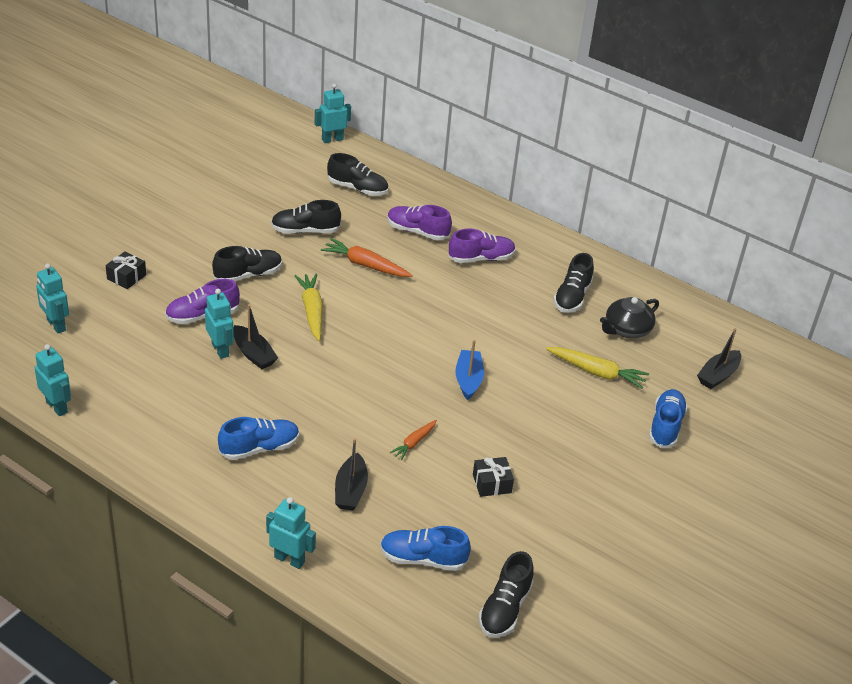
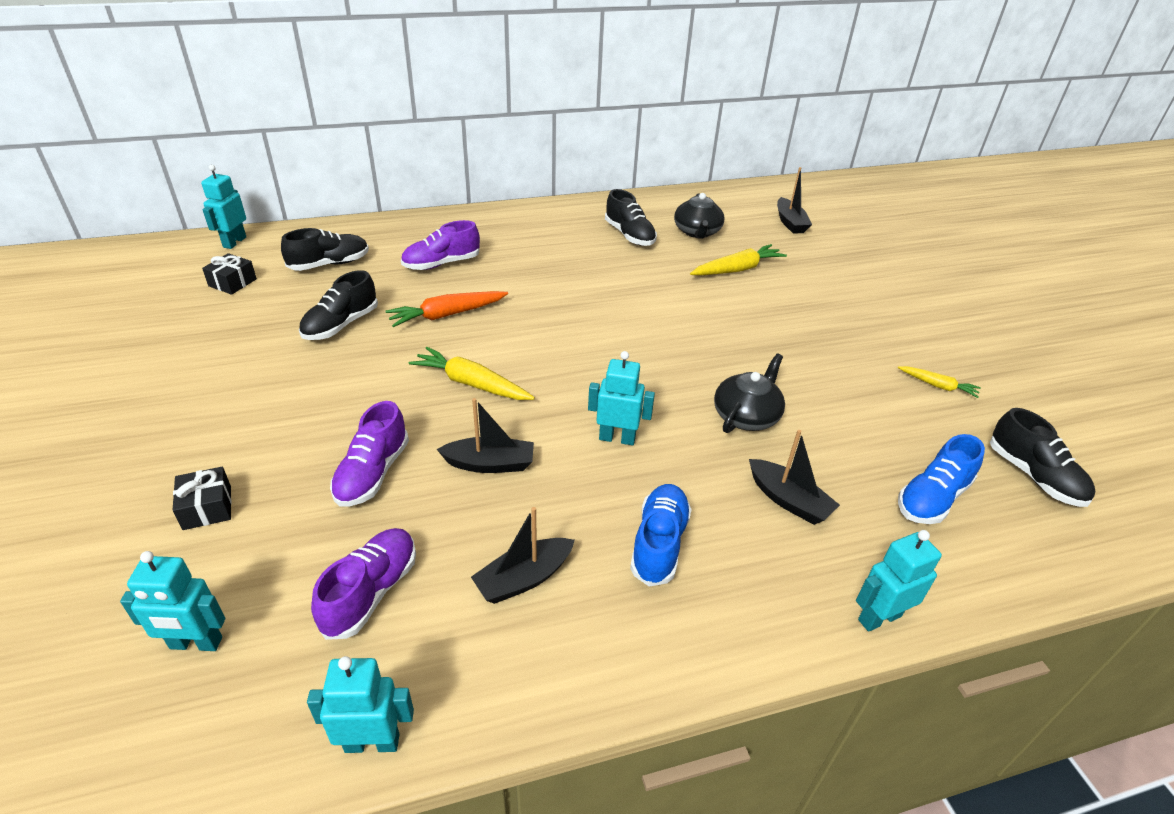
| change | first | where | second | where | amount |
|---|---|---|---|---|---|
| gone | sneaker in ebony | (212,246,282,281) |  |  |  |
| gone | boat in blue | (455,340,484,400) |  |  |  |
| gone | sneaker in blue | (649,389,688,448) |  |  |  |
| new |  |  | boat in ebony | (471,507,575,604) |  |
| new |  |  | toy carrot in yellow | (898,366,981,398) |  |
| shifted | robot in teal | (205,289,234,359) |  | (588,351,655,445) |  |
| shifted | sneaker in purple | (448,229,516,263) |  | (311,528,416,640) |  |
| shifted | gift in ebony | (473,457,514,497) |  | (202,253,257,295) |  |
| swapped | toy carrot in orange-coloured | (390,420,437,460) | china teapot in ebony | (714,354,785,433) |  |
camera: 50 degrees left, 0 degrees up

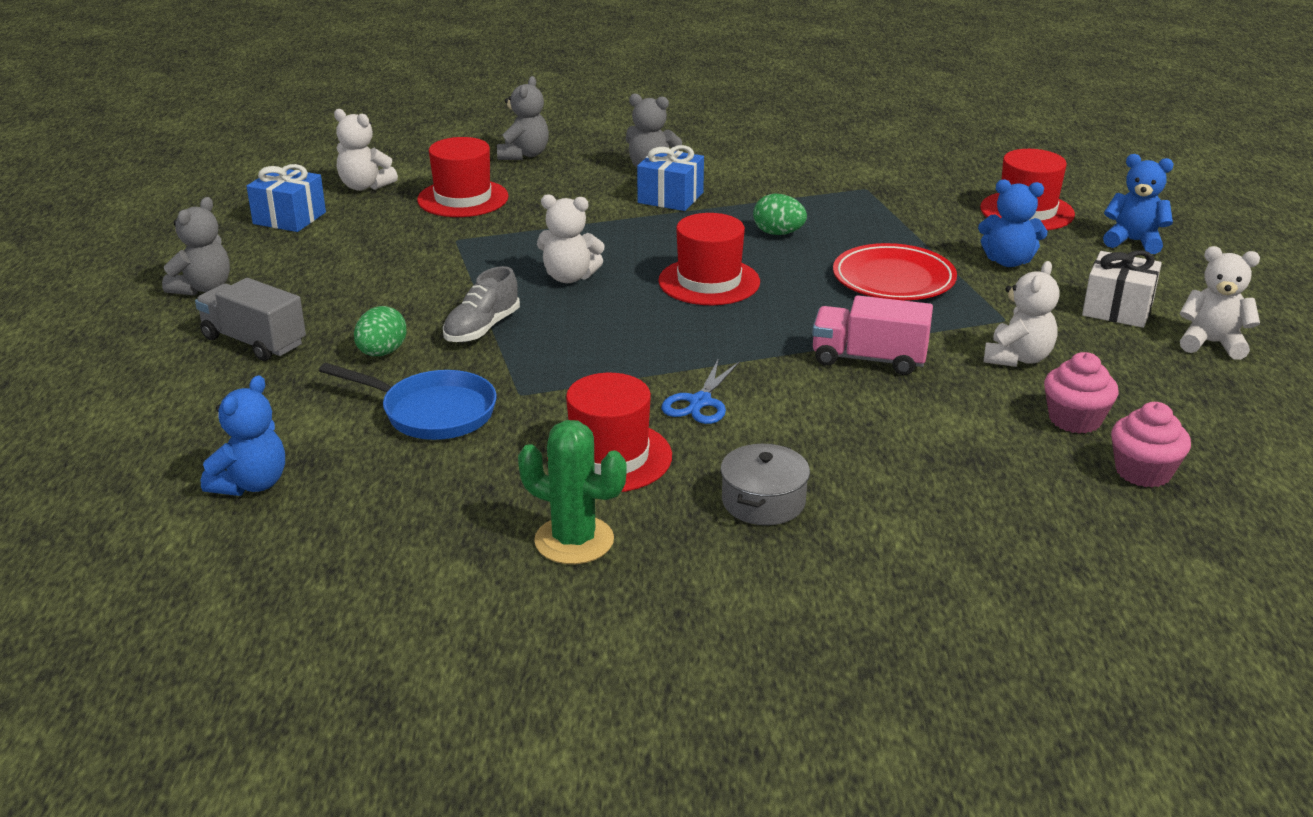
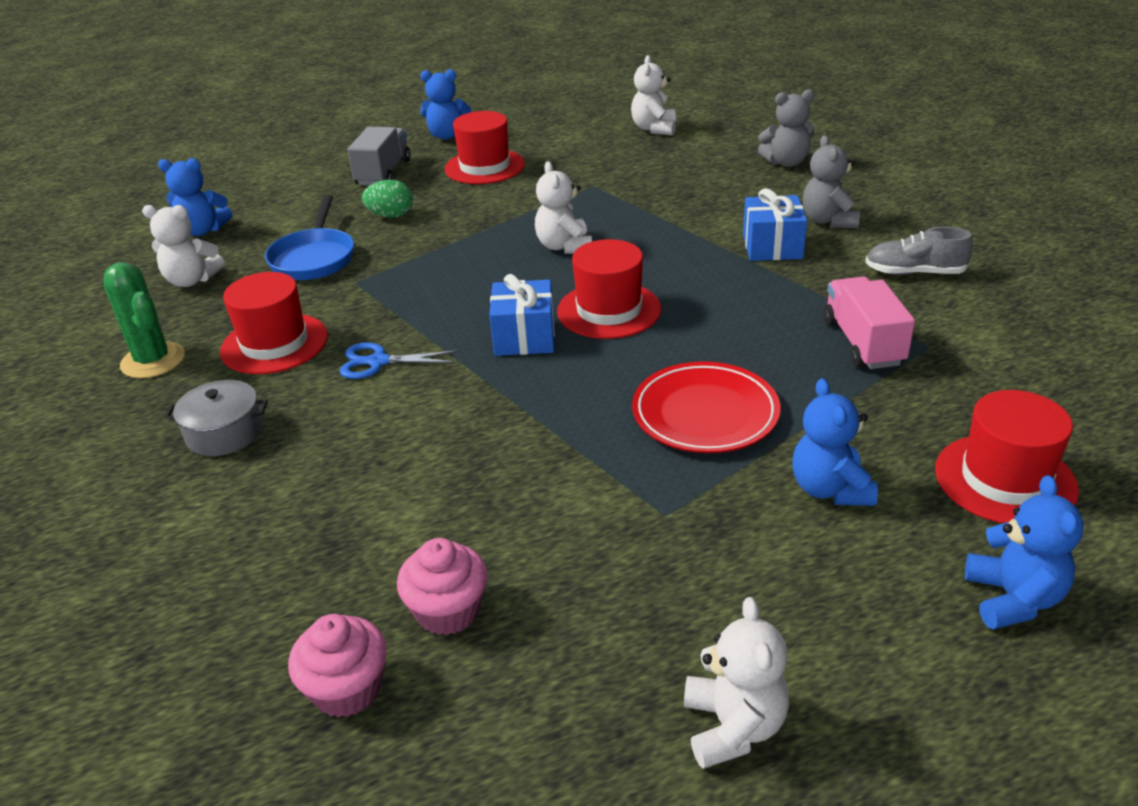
| change | first | where | second | where | amount |
|---|---|---|---|---|---|
| gone | toy egg in emerald | (753,194,807,235) |  |  |  |
| gone | gift in pure white | (1082,250,1162,328) |  |  |  |
| shifted | gift in blue | (246,164,326,232) |  | (490,274,555,356) |  |
| shifted | top hat in crimson | (417,137,509,217) |  | (445,111,525,184) |  |
| shifted | sneaker in grey | (443,266,520,342) |  | (865,227,973,275) |  |
| shifted | lorry in rose-pink | (812,295,933,375) |  | (824,277,915,369) |  |
| shifted | teddy bear in pure white | (984,261,1060,367) |  | (142,205,225,287) |  |
| repainted | teddy bear in grey | (162,197,230,296) | teddy bear in blue | (420,69,471,140) |  |
| rotated | saguaro cactus in emerald | (518,420,626,564) |  | (104,262,185,378) | 45 degrees counterclockwise |
camera: 70 degrees right, 5 degrees up

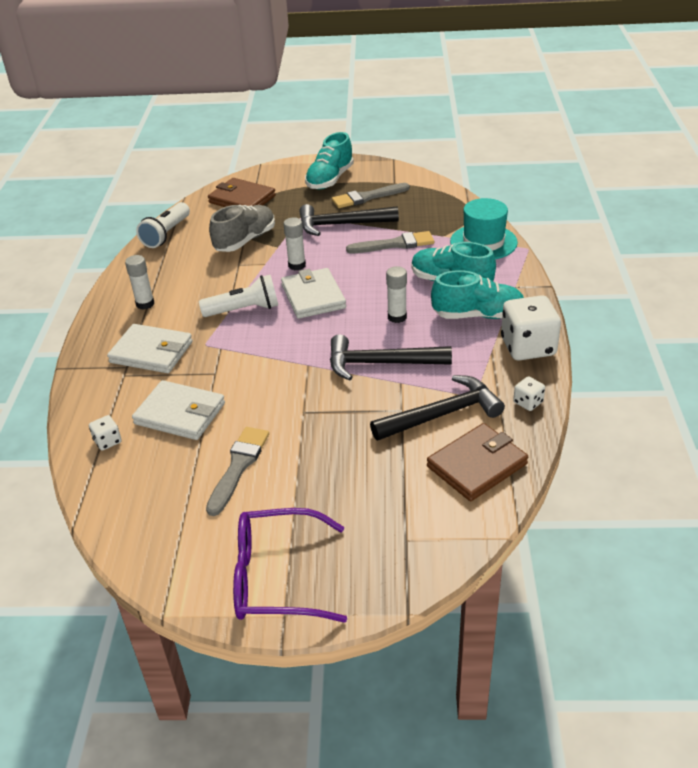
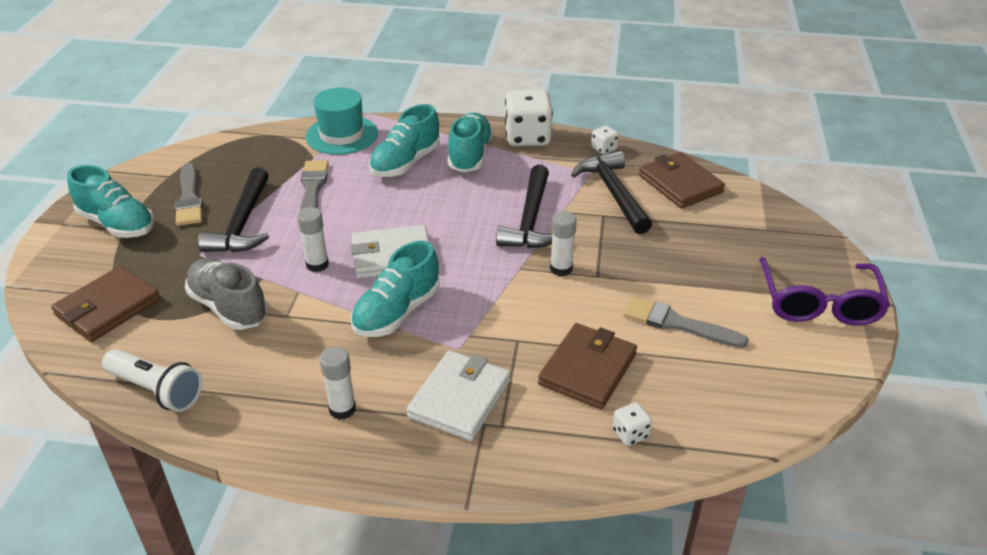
| change | first | where | second | where | amount |
|---|---|---|---|---|---|
| shifted | glue in pure white | (386,266,407,323) |  | (550,211,577,277) |  |
| swapped | pocket torch in pure white | (199,275,278,317) | sneaker in teal | (351,241,439,337) |  |
| repainted | billfold in pure white | (132,380,225,440) | billfold in dark brown | (538,323,637,409) |  |
camera: 85 degrees left, 0 degrees up

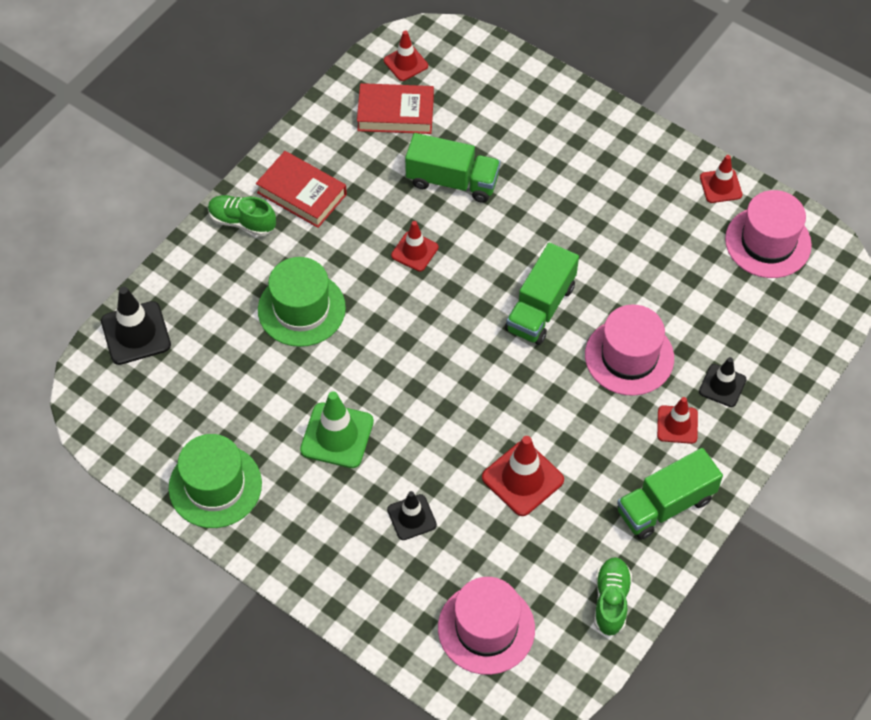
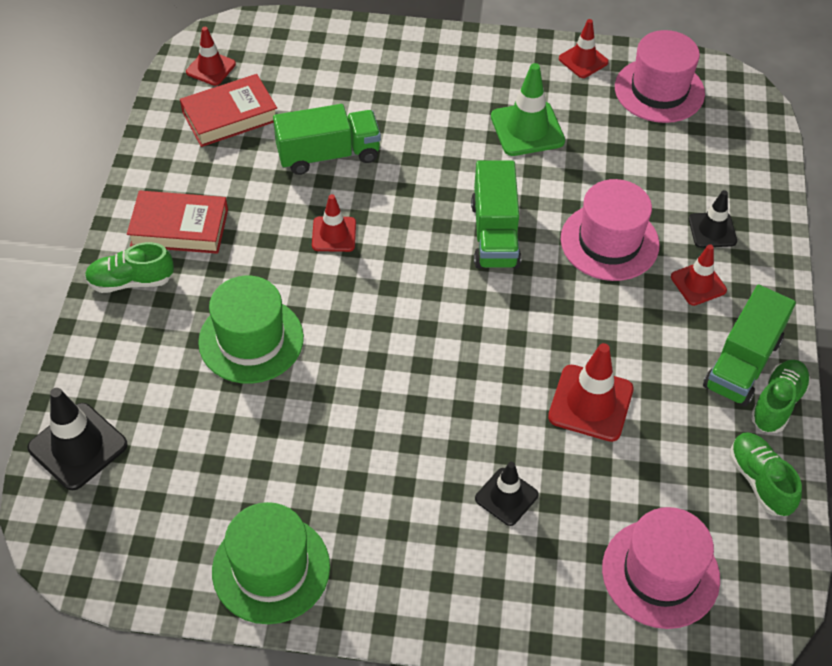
| change | first | where | second | where | amount |
|---|---|---|---|---|---|
| new |  |  | sneaker in emerald | (751,360,811,433) |  |
| shifted | traffic cone in emerald | (300,391,374,468) |  | (491,63,565,156) |  |
camera: 30 degrees left, 5 degrees down

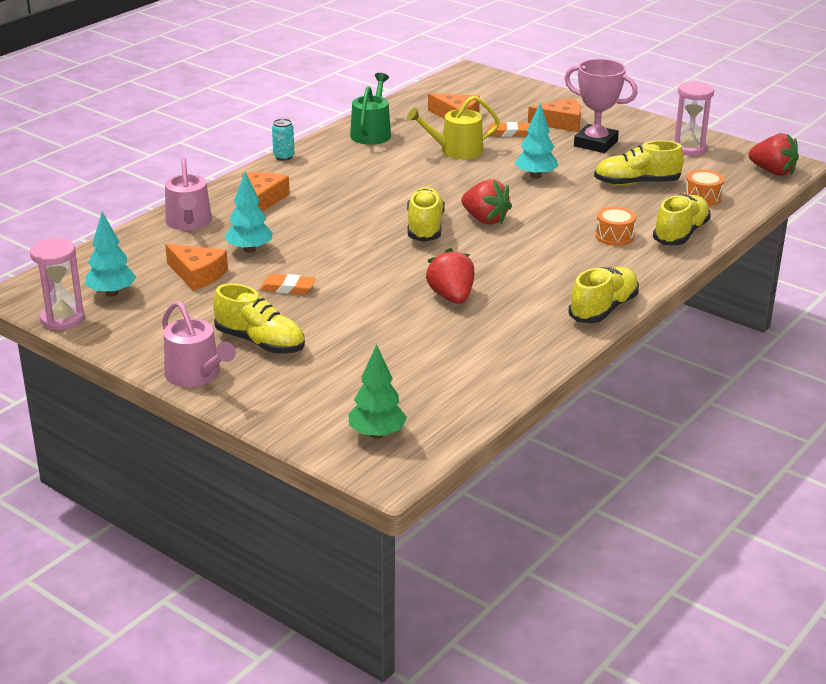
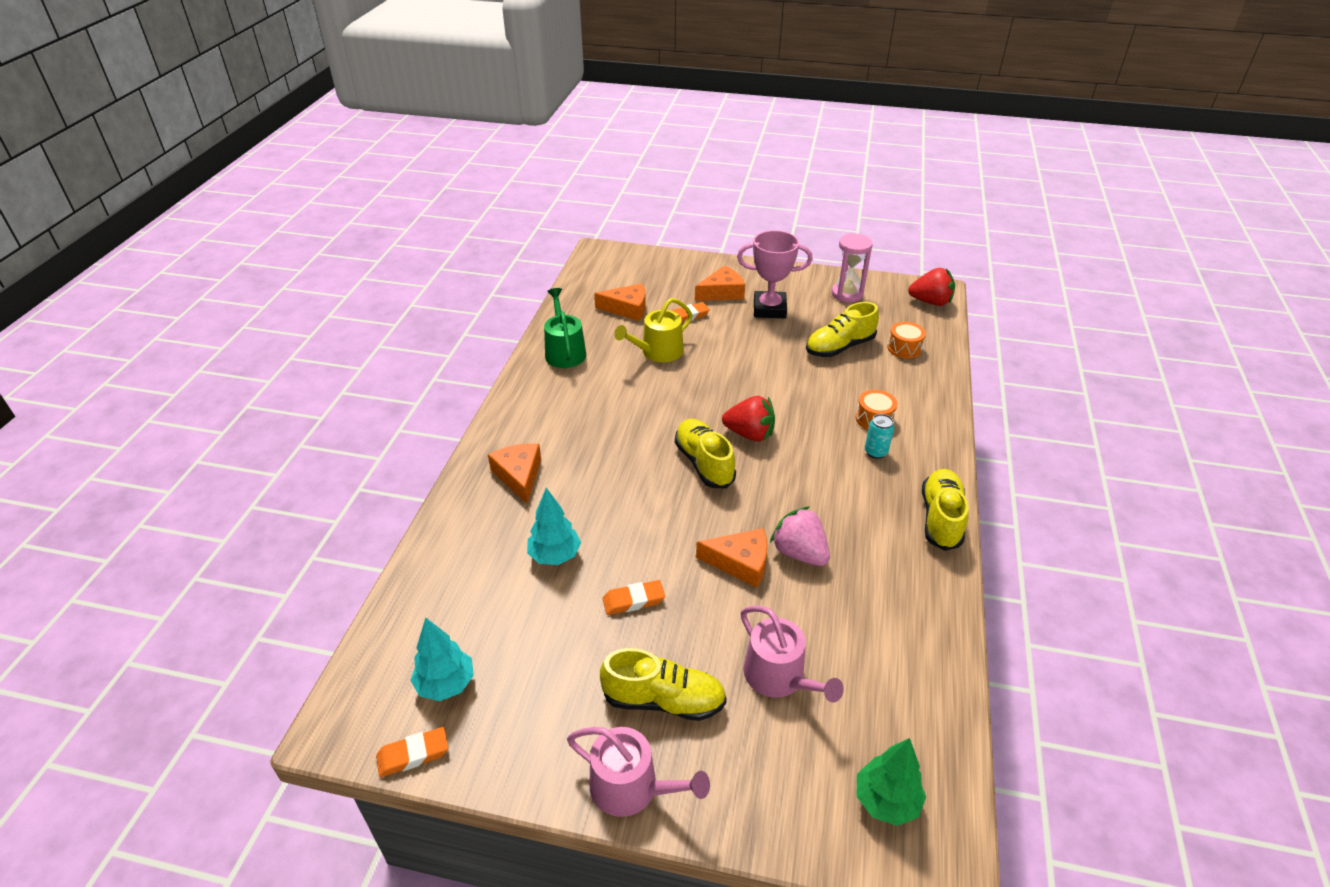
| change | first | where | second | where | amount |
|---|---|---|---|---|---|
| gone | tree in teal | (515,103,558,179) |  |  |  |
| gone | sneaker in yellow | (653,195,711,245) |  |  |  |
| shifted | watering can in rose-pink | (165,157,212,230) |  | (741,606,844,702) |  |
| shifted | piece of cheese in orange-coloured | (165,244,228,291) |  | (696,528,768,588) |  |
| shifted | tin in teal | (272,119,294,161) |  | (865,414,894,459) |  |
| swapped | hourglass in rose-pink | (30,238,84,330) | eraser in orange-coloured | (376,727,448,777) |  |
| repainted | toy strawberry in crimson | (426,248,475,304) | toy strawberry in rose-pink | (770,506,830,566) |  |
camera: 25 degrees left, 10 degrees up

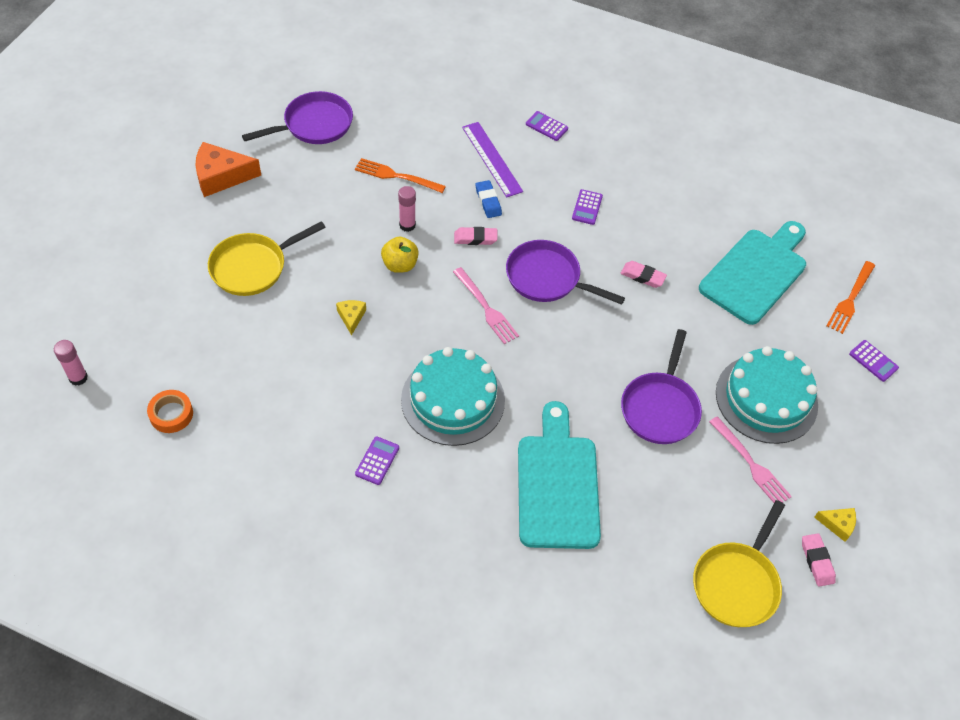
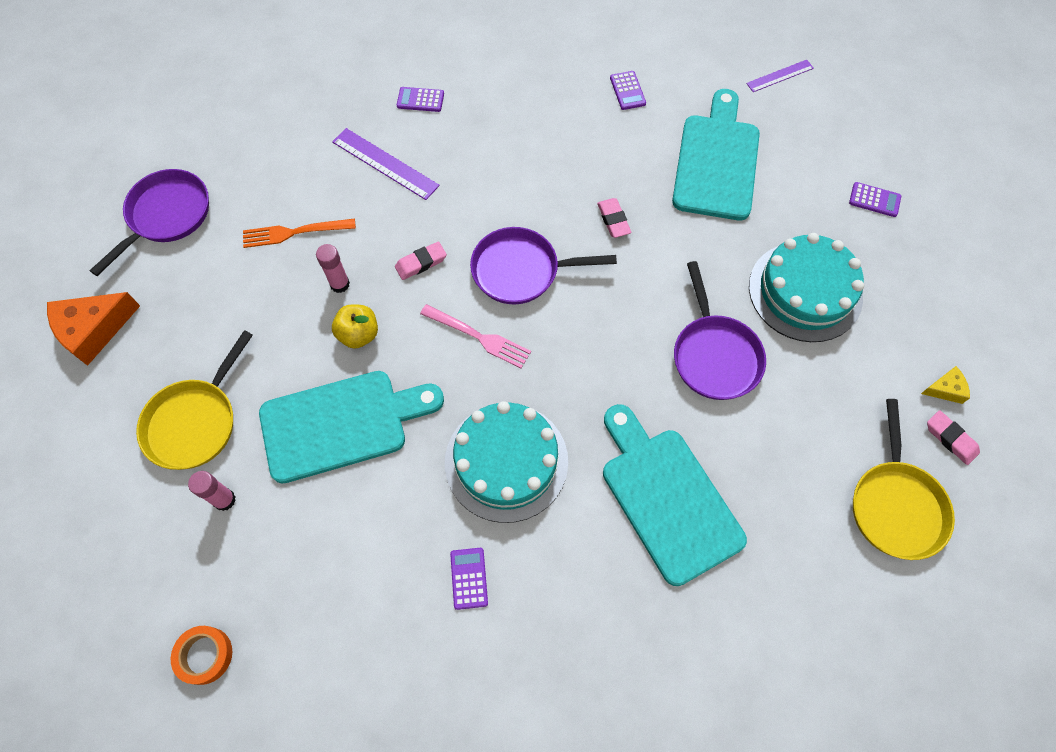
| change | first | where | second | where | amount |
|---|---|---|---|---|---|
| gone | eraser in blue | (476,180,502,218) |  |  |  |
| gone | table fork in rose-pink | (709,416,792,503) |  |  |  |
| gone | table fork in orange-coloured | (827,261,875,334) |  |  |  |
| new |  |  | measuring stick in purple | (746,60,814,92) |  |
| shifted | glue in rose-pink | (54,340,88,386) |  | (188,471,236,511) |  |
| shifted | pocket calculator in purple | (572,189,603,225) |  | (610,71,646,110) |  |
| swapped | piece of cheese in yellow | (336,300,366,335) | chopping board in teal | (259,371,444,483) |  |
| rotated | eraser in rose-pink | (621,261,667,288) |  | (597,198,632,238) | 75 degrees clockwise |
camera: 25 degrees left, 10 degrees up

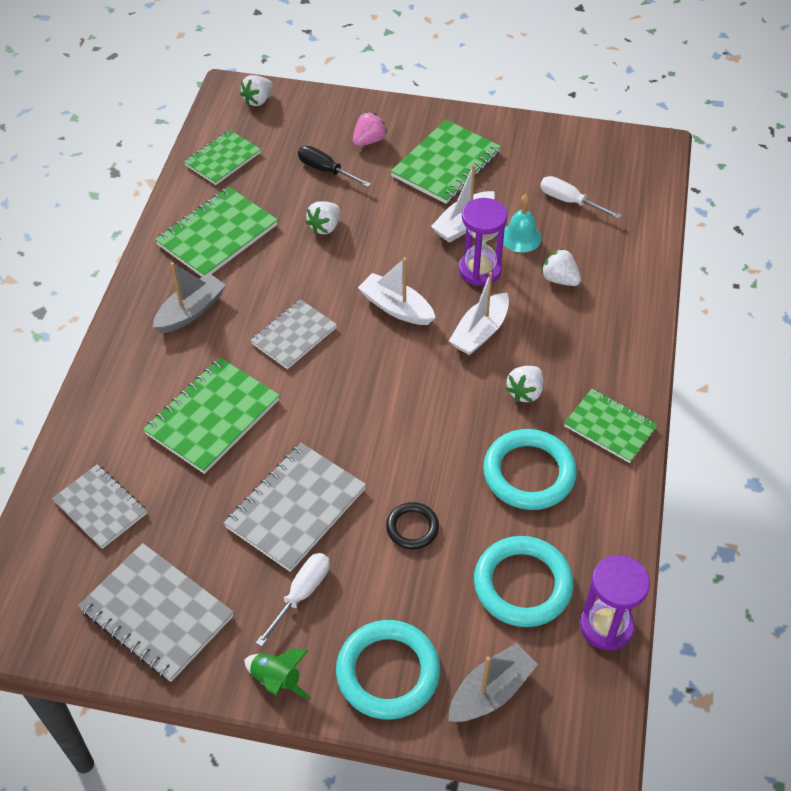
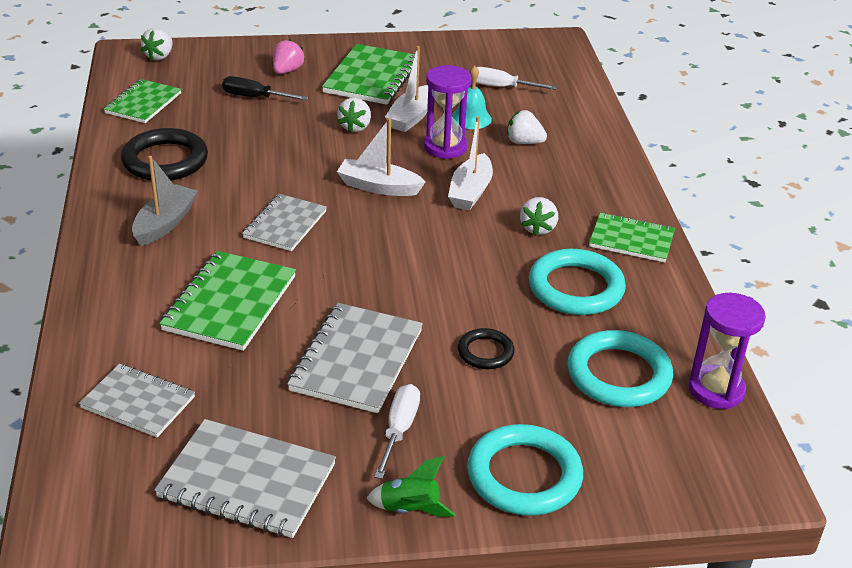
| change | first | where | second | where | amount |
|---|---|---|---|---|---|
| gone | boat in grey | (448,643,538,722) |  |  |  |
| shifted | toy strawberry in pure white | (306,201,340,234) |  | (337,98,371,133) |  |
| swapped | exercise book in emerald | (155,187,278,277) | ring in ebony | (121,128,208,181) |  |
camera: 20 degrees left, 15 degrees down

